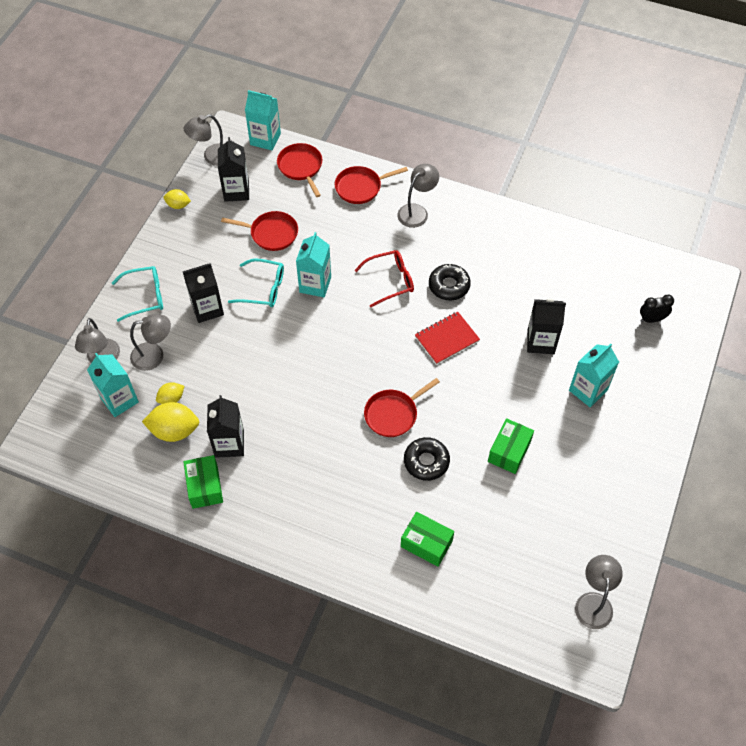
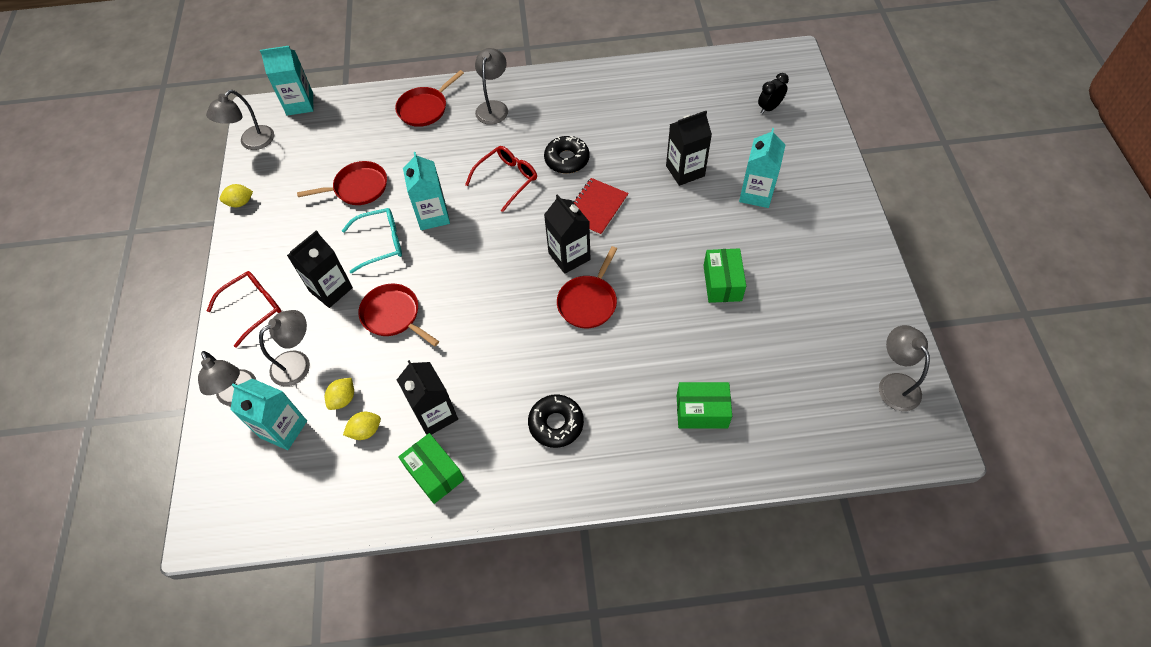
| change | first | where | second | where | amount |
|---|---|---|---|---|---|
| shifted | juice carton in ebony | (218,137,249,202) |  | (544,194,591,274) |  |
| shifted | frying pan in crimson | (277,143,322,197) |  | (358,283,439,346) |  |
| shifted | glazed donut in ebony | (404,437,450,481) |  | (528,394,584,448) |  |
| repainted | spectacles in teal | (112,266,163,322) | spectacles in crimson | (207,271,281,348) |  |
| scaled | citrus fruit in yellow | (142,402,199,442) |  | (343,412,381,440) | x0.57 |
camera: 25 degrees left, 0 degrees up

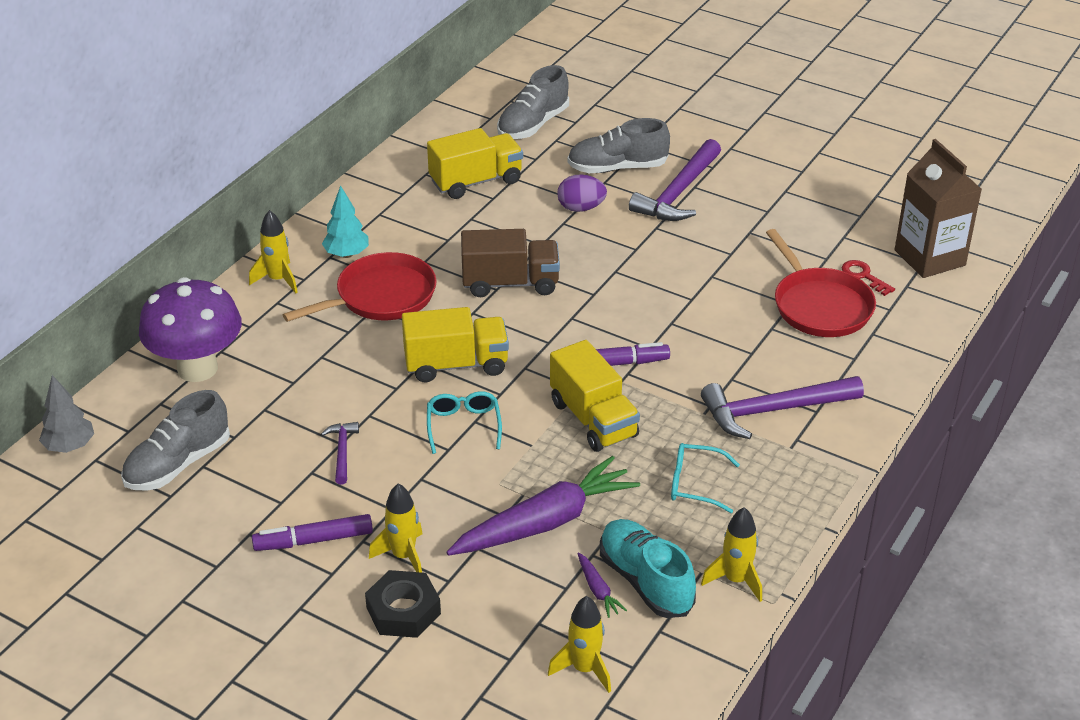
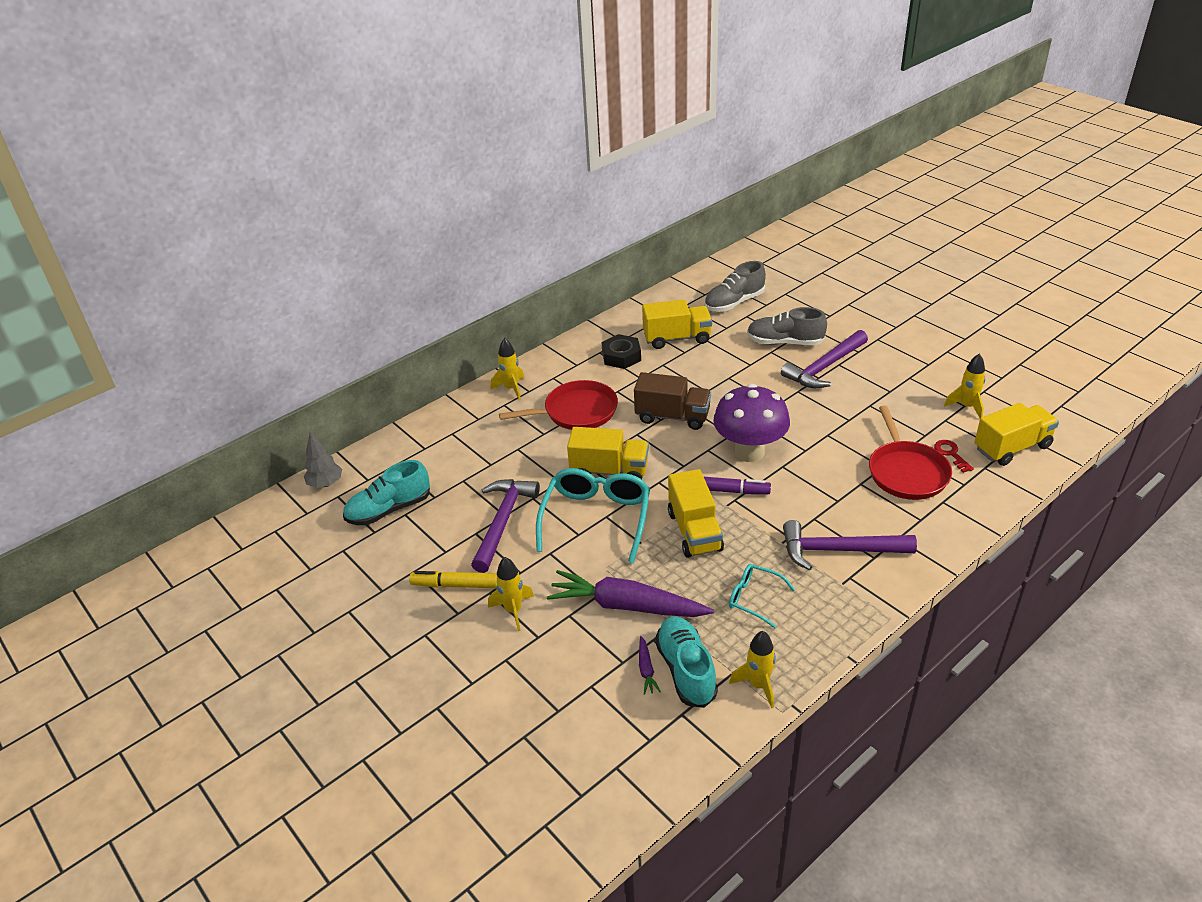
| change | first | where | second | where | amount |
|---|---|---|---|---|---|
| gone | tree in teal | (322,185,369,258) |  |  |  |
| gone | toy egg in purple | (557,174,607,212) |  |  |  |
| shifted | mushroom in purple | (139,277,242,382) |  | (713,384,790,462) |  |
| shifted | nut in ebony | (365,570,441,638) |  | (602,334,641,369) |  |
| shifted | spaceship in yellow | (548,596,611,693) |  | (944,353,985,418) |  |
| swapped | juice carton in dark brown | (895,139,982,278) | lorry in yellow | (974,403,1059,466) |  |
| repainted | sneaker in grey | (121,390,230,491) | sneaker in teal | (343,460,430,525) |  |
| repainted | marker pen in purple | (252,514,373,551) | marker pen in yellow | (409,571,497,588) |  |
| rotated | toy carrot in purple | (446,456,640,556) |  | (547,570,714,617) | 150 degrees counterclockwise |
| scaled | claw hammer in purple | (321,422,359,485) |  | (471,479,540,573) | x2.01 |
| scaled | spectacles in teal | (427,391,502,454) |  | (536,468,650,563) | x1.89 |
camera: 20 degrees right, 0 degrees up

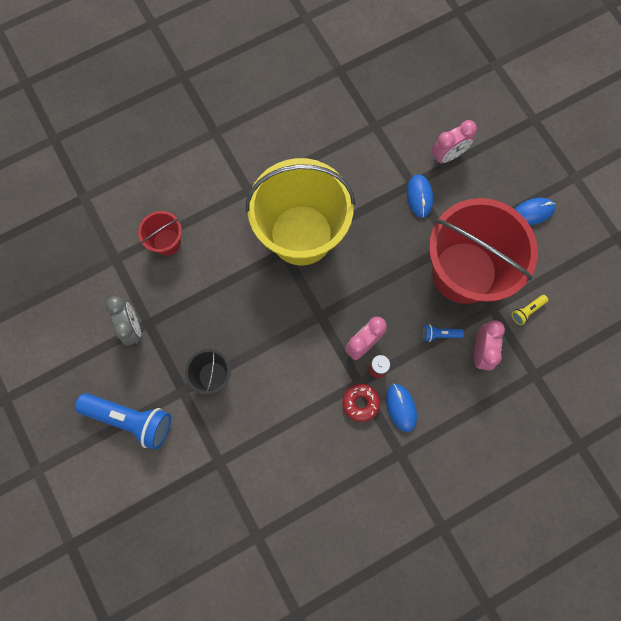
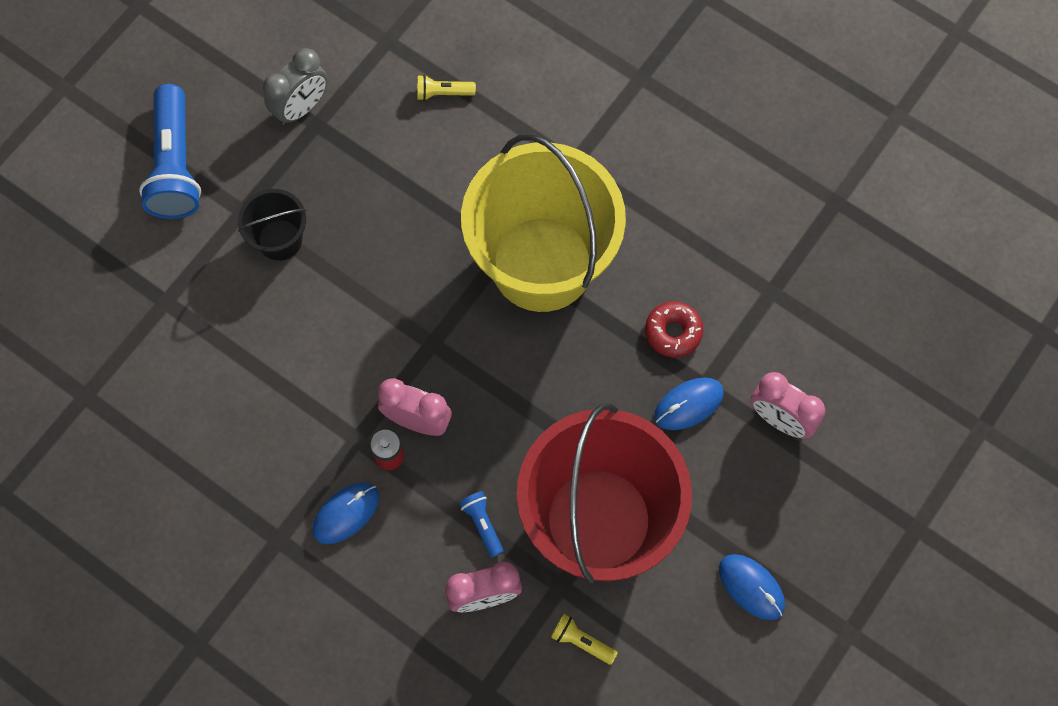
| change | first | where | second | where | amount |
|---|---|---|---|---|---|
| shifted | glazed donut in crimson | (342,384,380,422) |  | (645,302,703,357) |  |
| swapped | pail in crimson | (138,211,182,256) | pocket torch in yellow | (417,75,476,101) |  |
camera: 65 degrees right, 5 degrees down

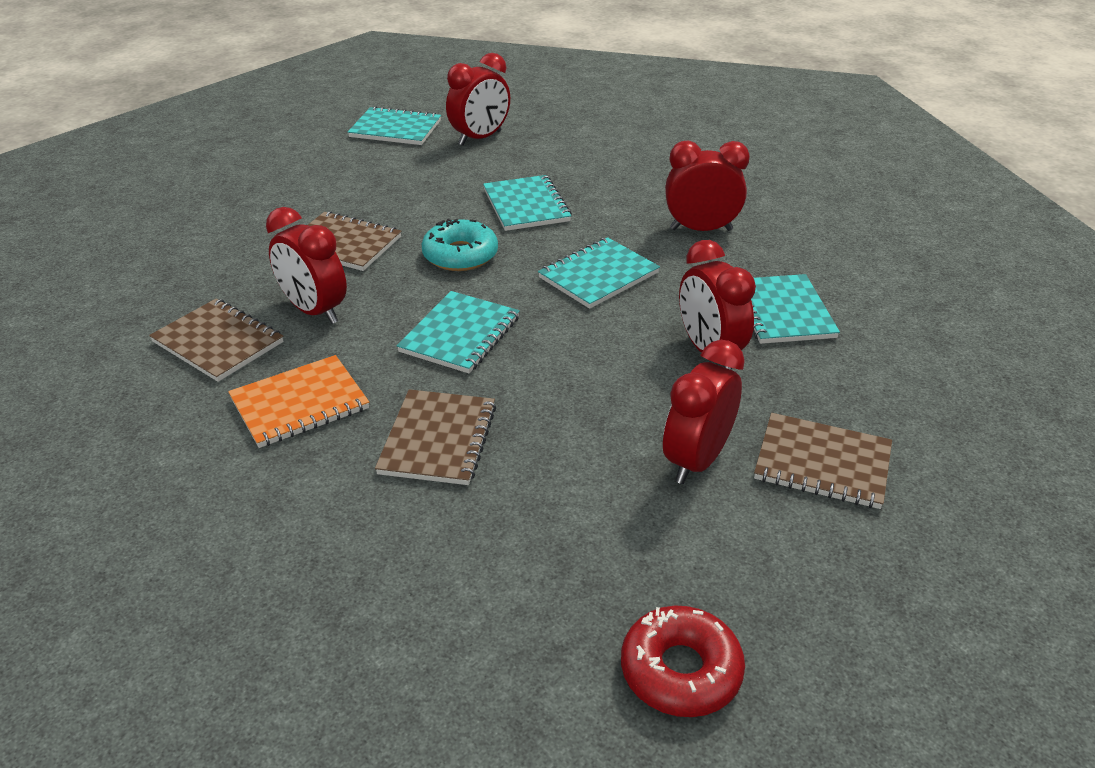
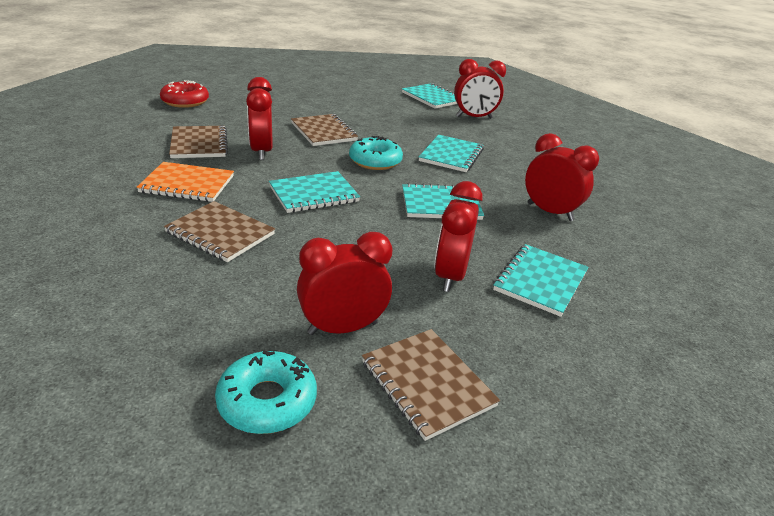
| change | first | where | second | where | amount |
|---|---|---|---|---|---|
| new |  |  | glazed donut in teal | (215,351,317,434) |  |
| shifted | glazed donut in crimson | (621,606,745,717) |  | (160,80,209,108) |  |
| rotated | exercise book in dark brown | (375,389,496,485) |  | (164,201,275,262) | 75 degrees clockwise |
camera: 35 degrees right, 5 degrees down

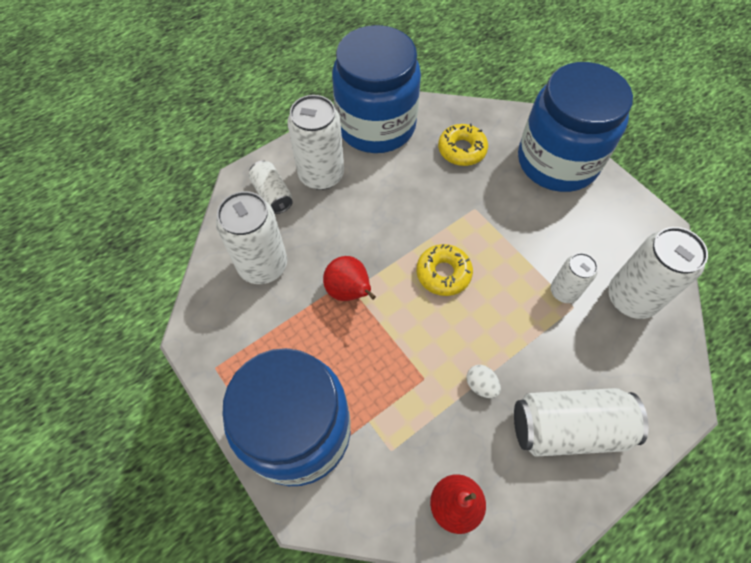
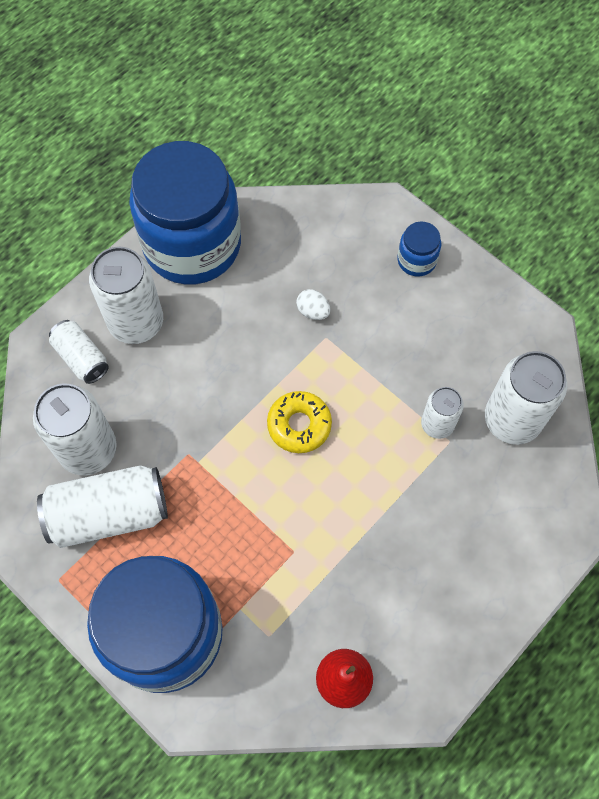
| change | first | where | second | where | amount |
|---|---|---|---|---|---|
| gone | toy pear in crimson | (323,256,376,301) |  |  |  |
| gone | glazed donut in yellow | (438,123,488,166) |  |  |  |
| shifted | toy egg in pure white | (467,365,501,398) |  | (296,289,330,320) |  |
| shifted | tin in pure white | (514,388,649,457) |  | (37,465,168,548) |  |
| scaled | jar in blue | (518,62,633,192) |  | (397,221,441,277) | x0.40 |
camera: 10 degrees left, 5 degrees up

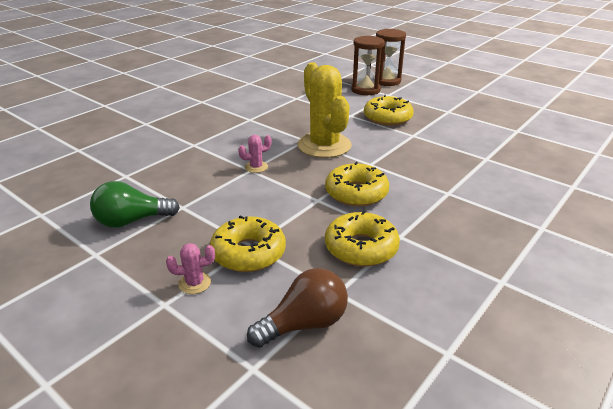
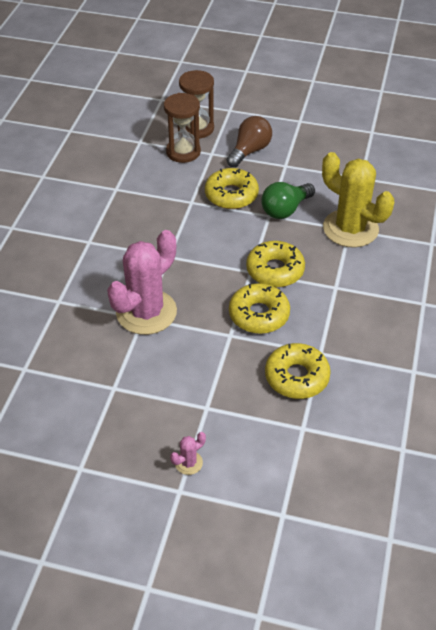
| change | first | where | second | where | amount |
|---|---|---|---|---|---|
| shifted | bulb in emerald | (90,181,180,228) |  | (261,182,315,219) |  |
| shifted | glazed donut in yellow | (210,216,286,272) |  | (246,241,305,287) |  |
| shifted | bulb in dark brown | (247,268,348,348) |  | (226,116,272,168) |  |
| shifted | saguaro cactus in yellow | (297,63,352,158) |  | (322,152,394,248) |  |
| scaled | saguaro cactus in rose-pink | (238,135,272,173) |  | (107,230,177,335) | x2.49 |
camera: 25 degrees left, 15 degrees up

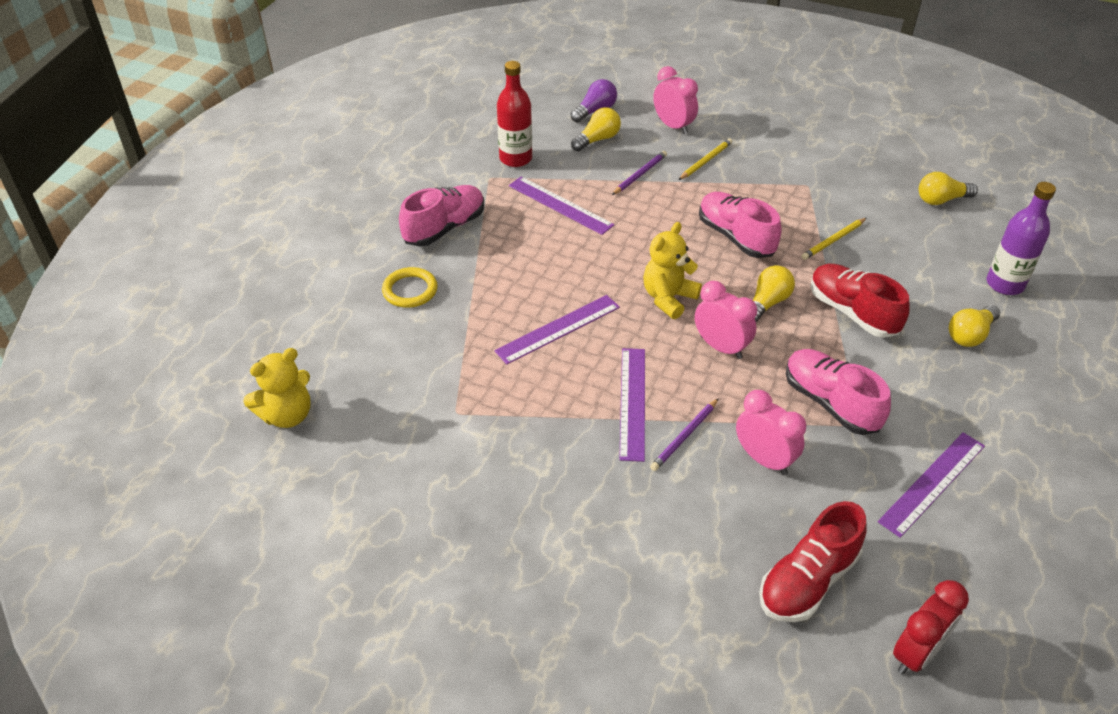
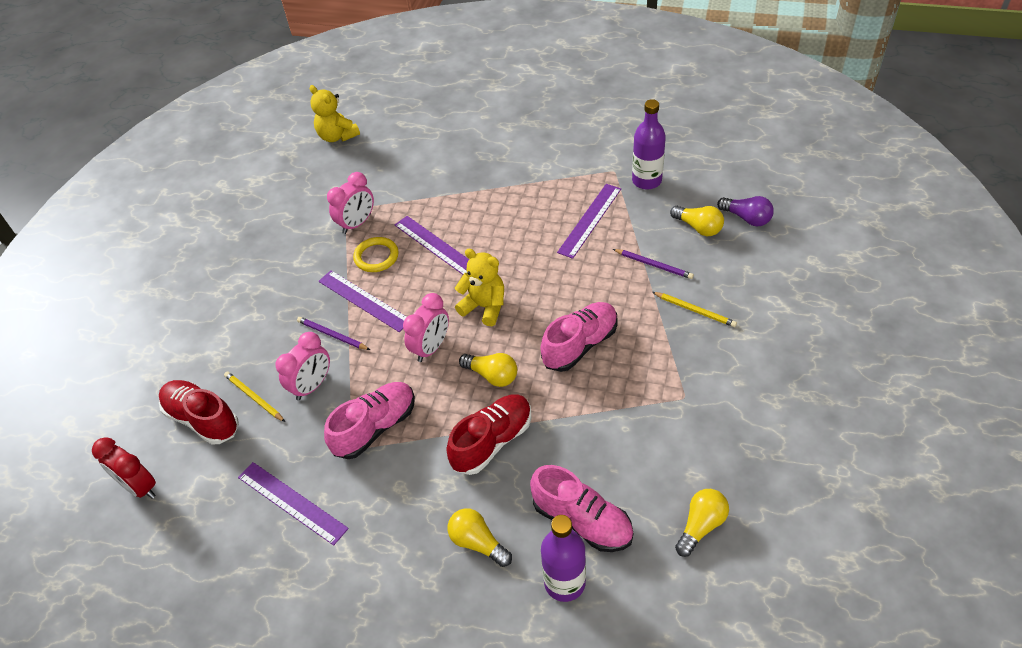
| change | first | where | second | where | amount |
|---|---|---|---|---|---|
| shifted | ring in yellow | (382,267,438,308) |  | (353,237,399,272) |  |
| shifted | sneaker in rose-pink | (399,185,484,246) |  | (530,465,633,552) |  |
| shifted | alarm clock in rose-pink | (653,66,698,135) |  | (327,172,374,234) |  |
| shifted | lead pencil in yellow | (802,218,867,260) |  | (224,371,285,422) |  |
| repainted | bottle in crimson | (497,61,532,167) | bottle in purple | (632,99,666,189) |  |
| rotated | measuring stick in purple | (619,348,645,462) |  | (318,270,407,332) | 45 degrees clockwise |
| rotated | bulb in yellow | (919,172,978,205) |  | (675,489,729,557) | 60 degrees clockwise |
camera: 85 degrees right, 5 degrees up

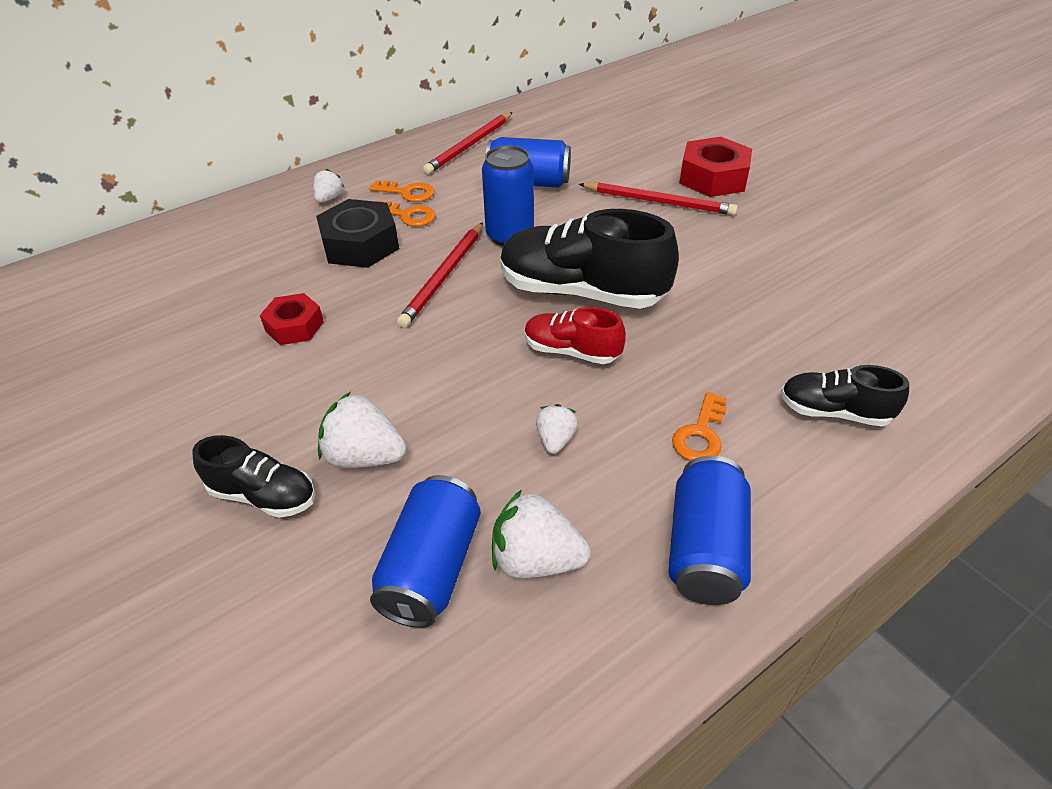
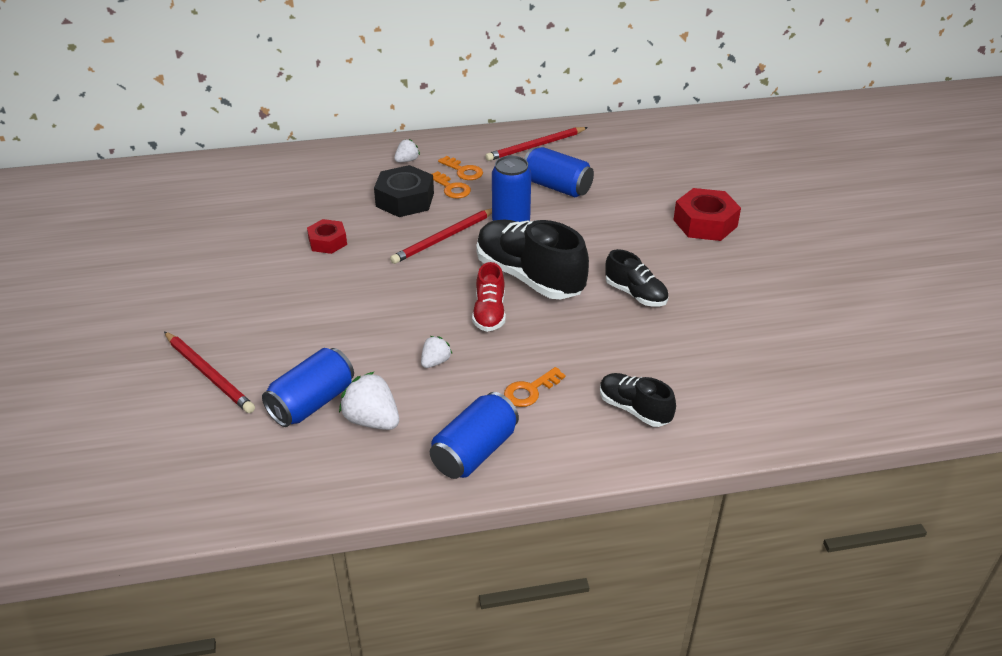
| change | first | where | second | where | amount |
|---|---|---|---|---|---|
| gone | toy strawberry in pure white | (318,392,407,468) |  |  |  |
| shifted | sneaker in ebony | (193,435,315,518) |  | (605,249,668,307) |  |
| shifted | lead pencil in crimson | (579,182,738,215) |  | (164,332,255,413) |  |
| rotated | sneaker in crimson | (525,307,626,364) |  | (472,262,506,332) | 135 degrees counterclockwise |
camera: 25 degrees right, 5 degrees down

